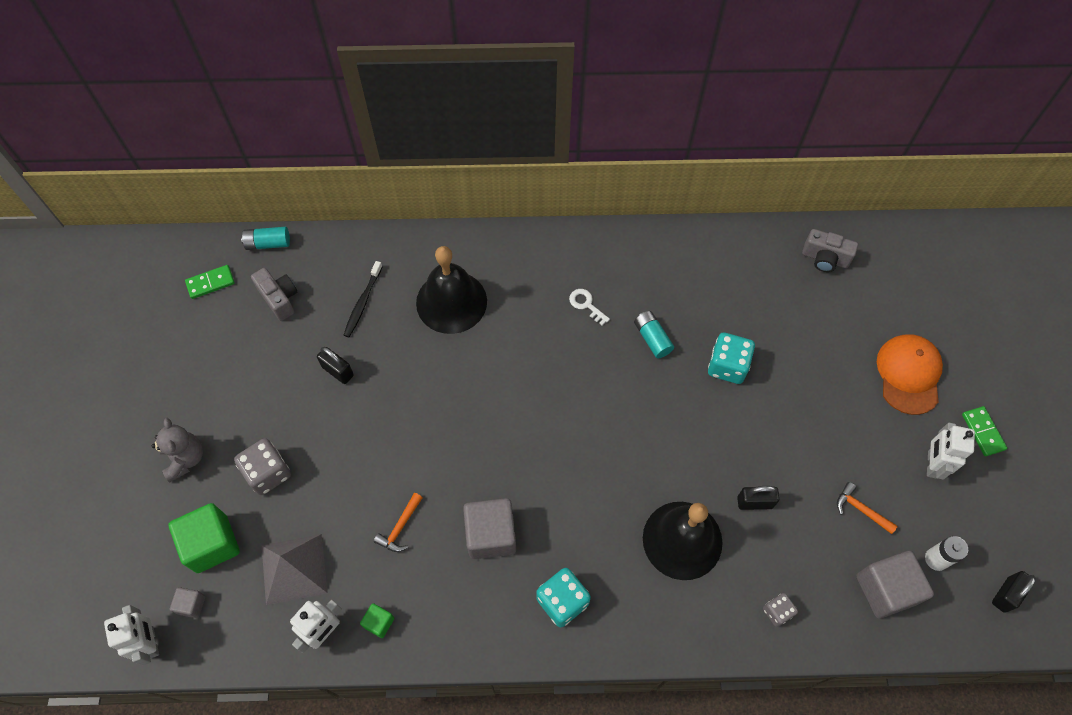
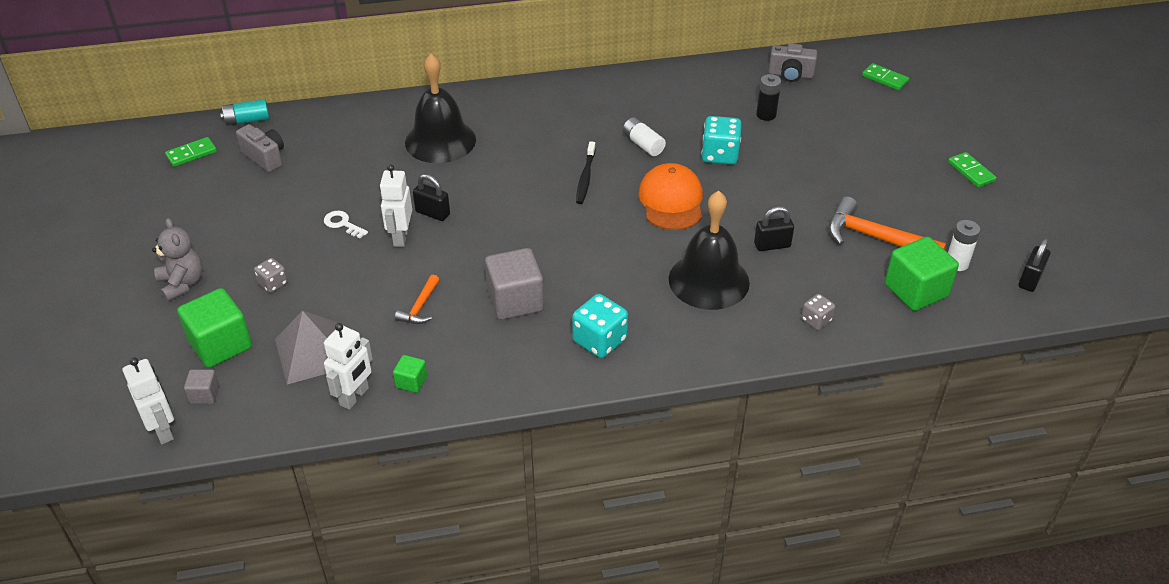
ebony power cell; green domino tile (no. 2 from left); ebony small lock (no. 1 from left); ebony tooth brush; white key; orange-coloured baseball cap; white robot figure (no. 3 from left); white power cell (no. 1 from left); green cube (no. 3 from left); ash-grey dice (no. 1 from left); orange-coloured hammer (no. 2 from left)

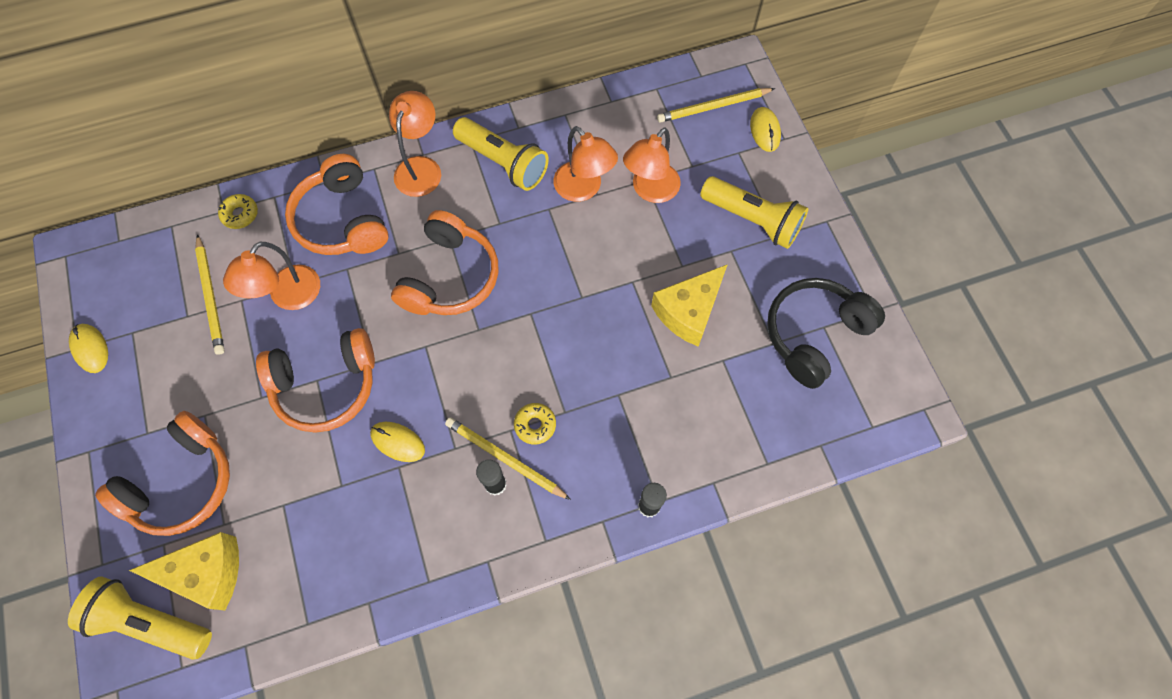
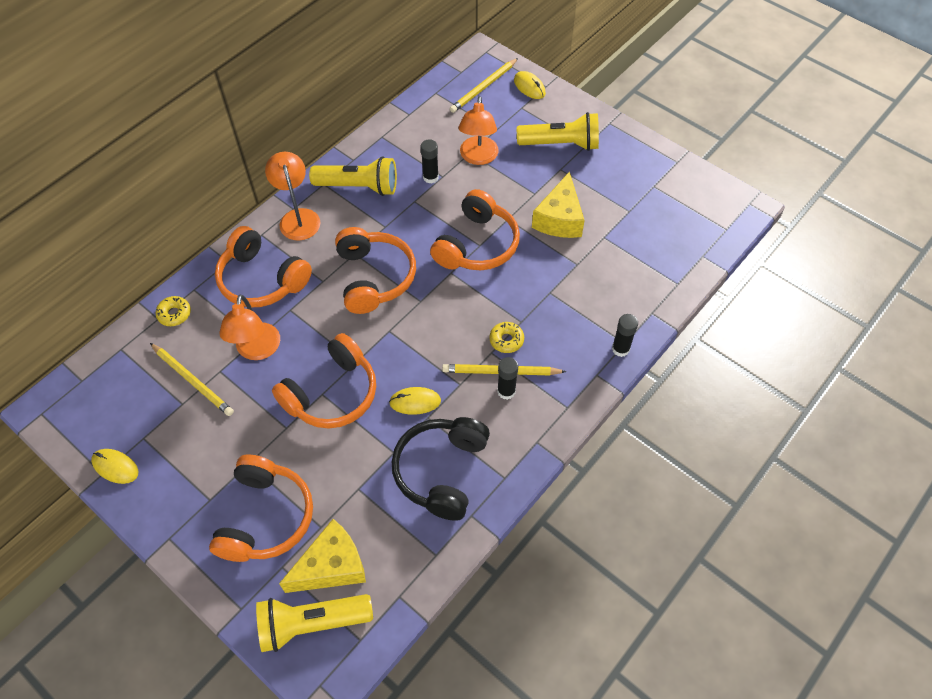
orange-coloured over-ear headphones (no. 5 from left); ebony over-ear headphones; ebony glue stick (no. 1 from left)

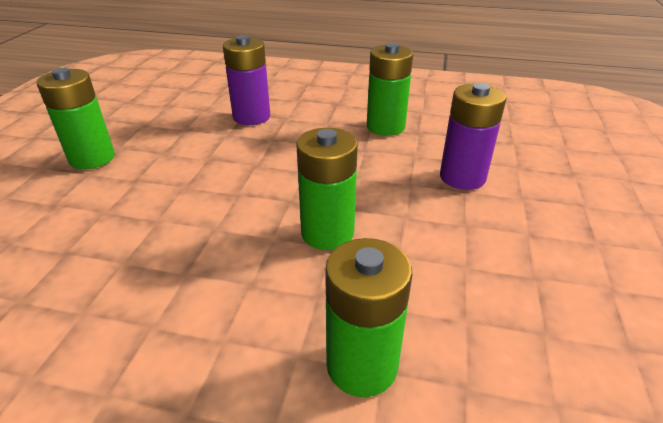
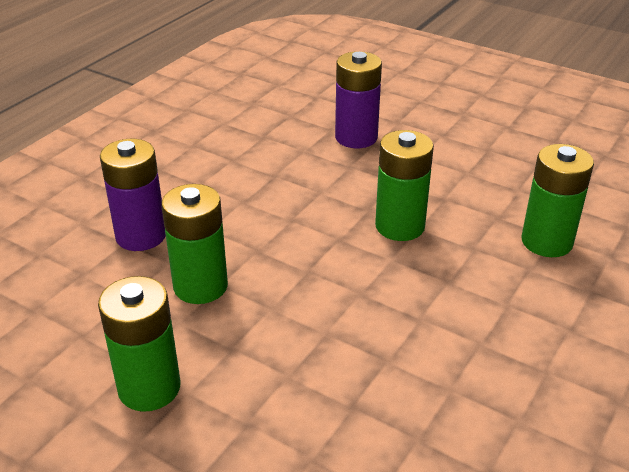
green power cell (no. 2 from left)

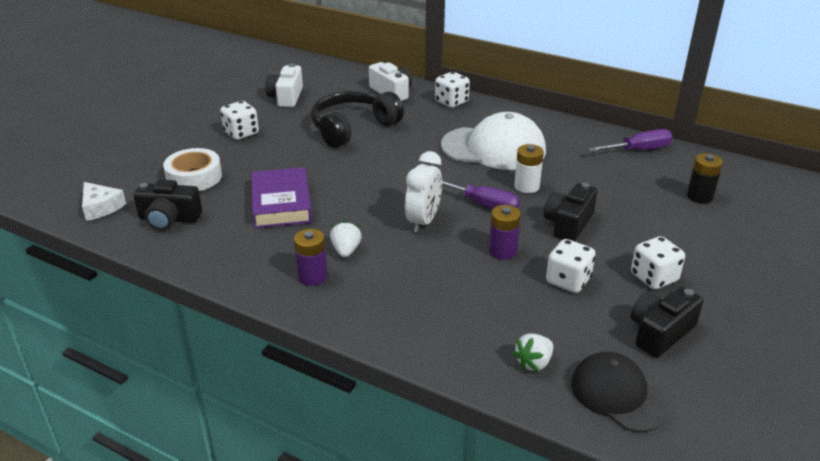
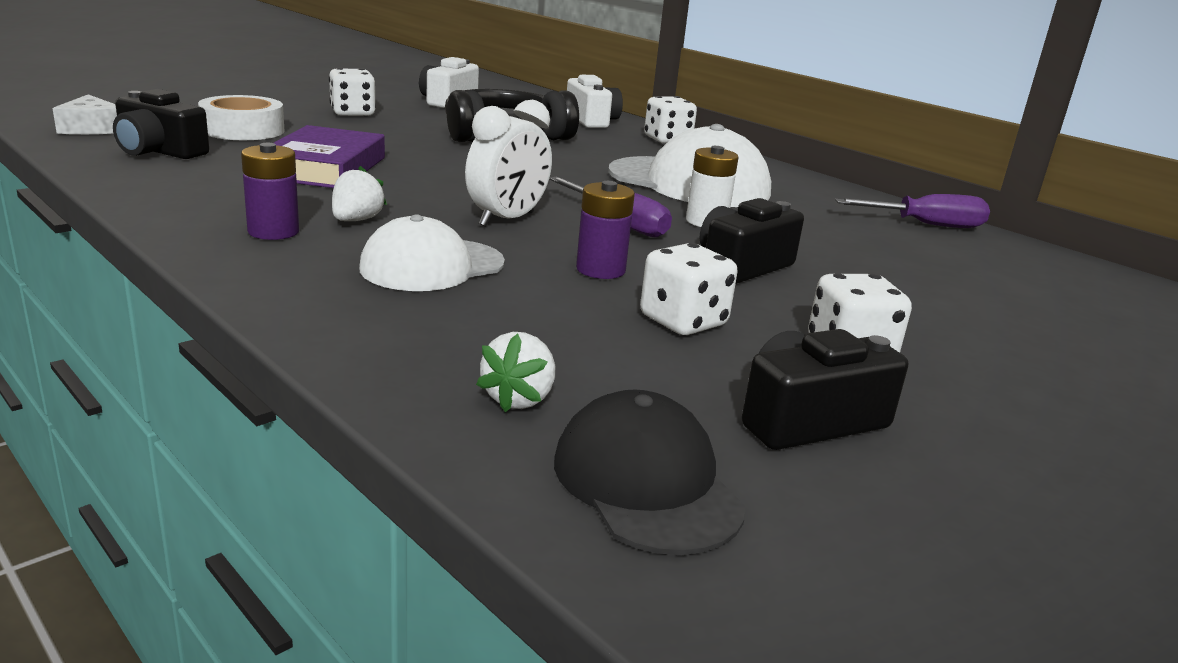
ebony power cell; white baseball cap (no. 1 from left); white toy strawberry (no. 2 from left)

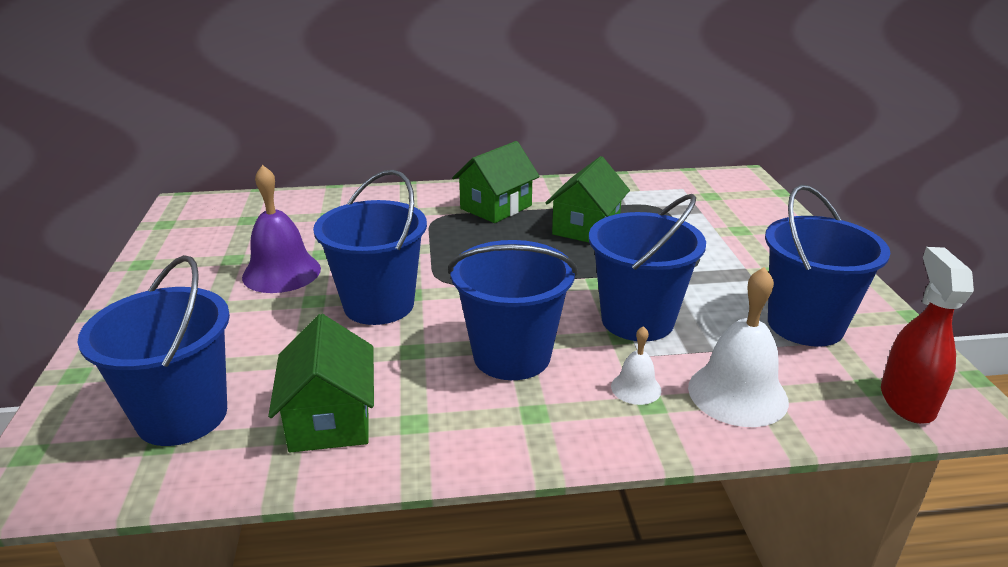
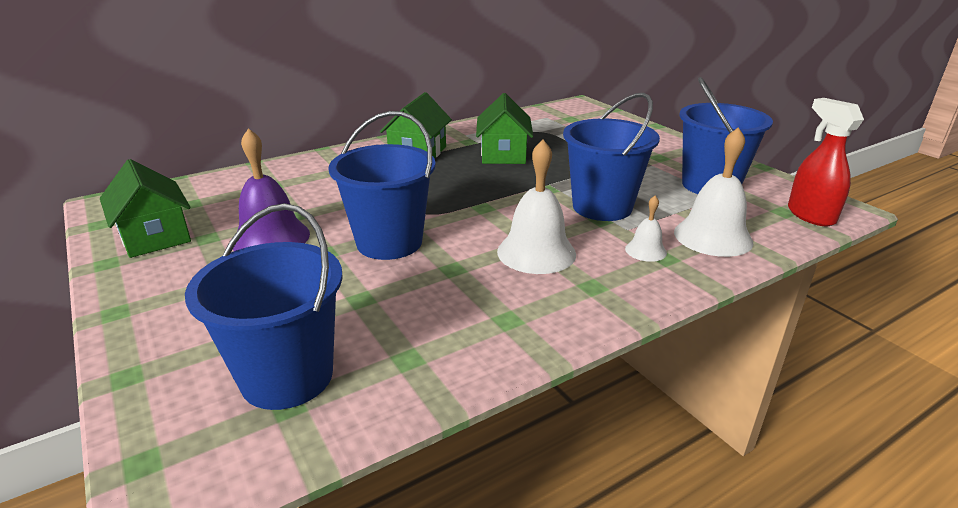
green house (no. 1 from left); white school bell (no. 1 from left)

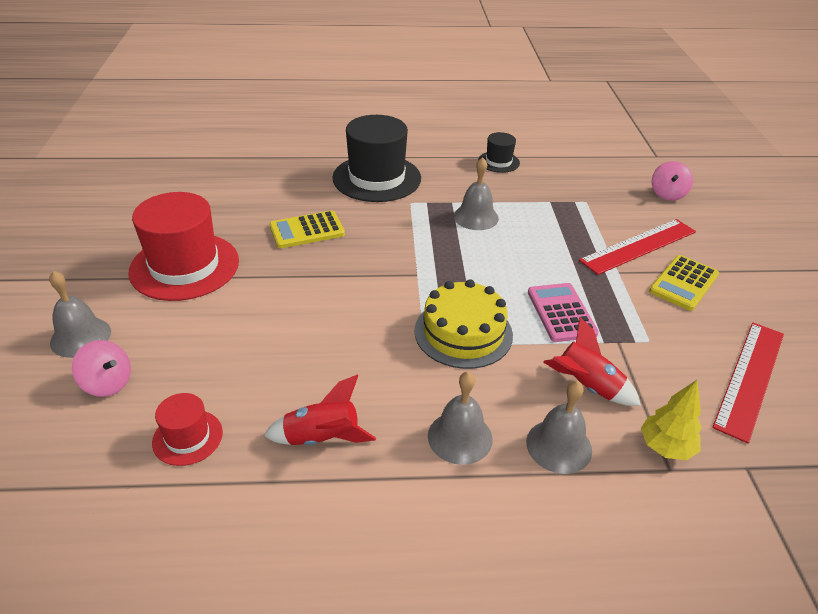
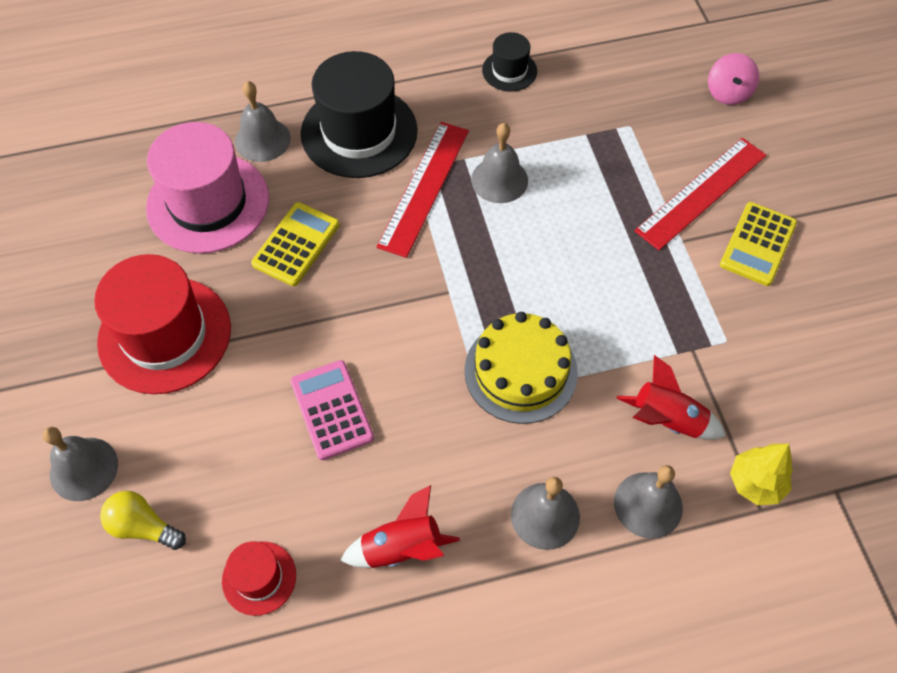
pink tall hat; ash-grey school bell (no. 2 from left); pink adding machine; red ruler (no. 1 from left); bright yellow light bulb; bright yellow adding machine (no. 1 from left)

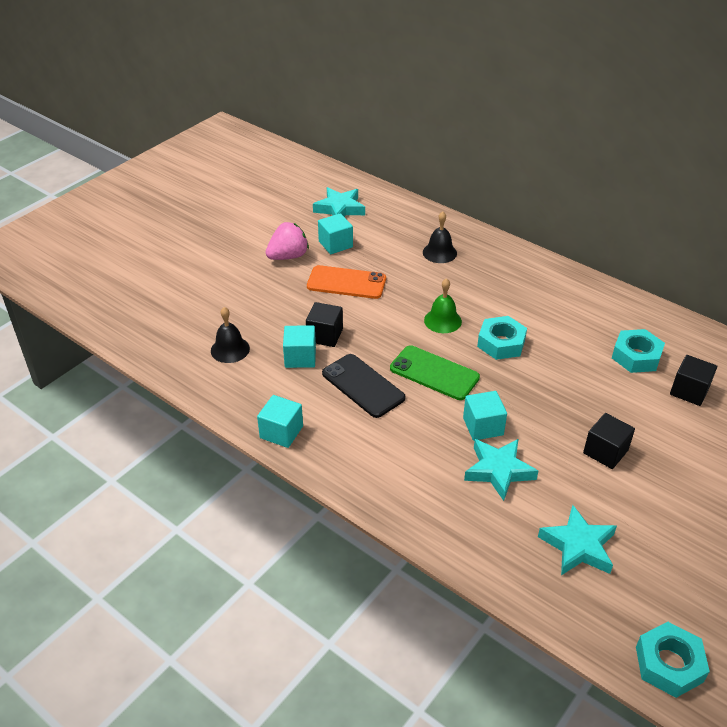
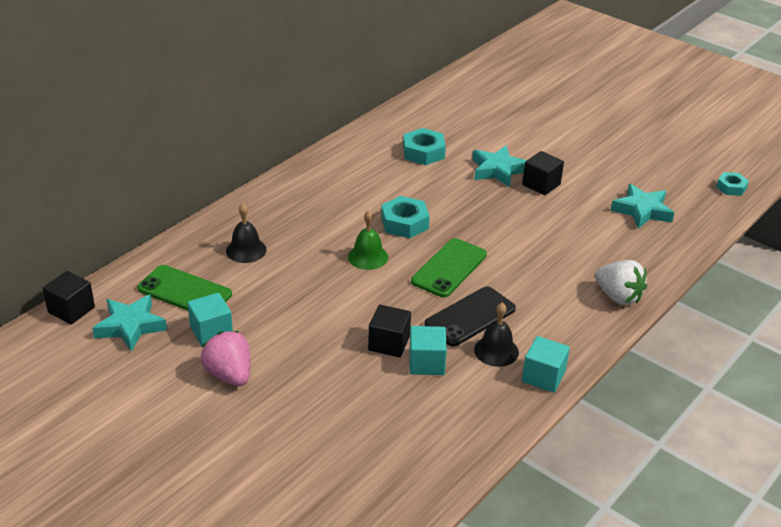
orange-coloured smartphone; teal cube (no. 4 from left in the first image); green smartphone (no. 1 from left); white toy strawberry; ebony school bell (no. 2 from left); teal star shape (no. 2 from left); ebony cube (no. 1 from left); teal hex nut (no. 3 from left)

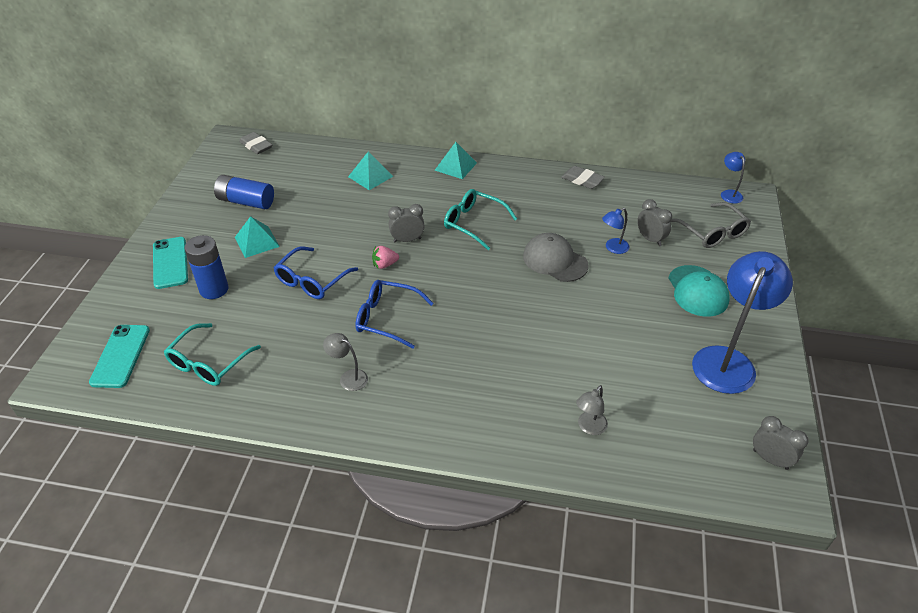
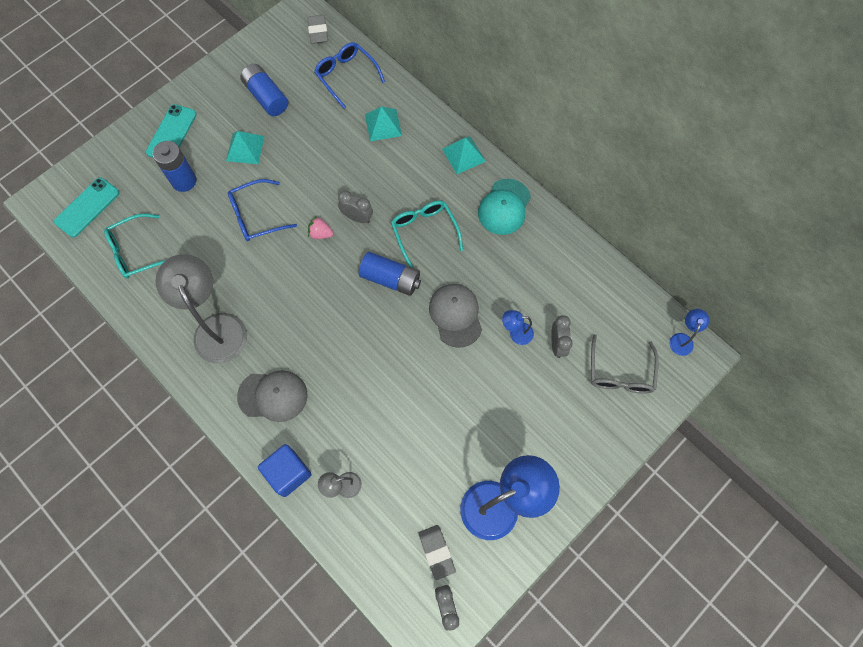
ash-grey baseball cap (no. 1 from left); blue cube; blue power cell (no. 3 from left); blue glasses (no. 2 from left); ash-grey gum eraser (no. 2 from left); teal baseball cap; ash-grey reading lamp (no. 1 from left)

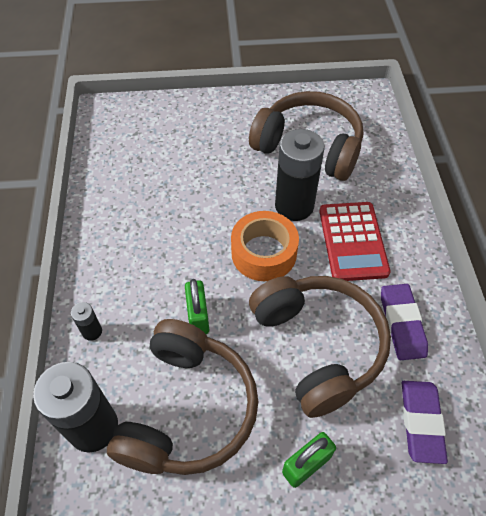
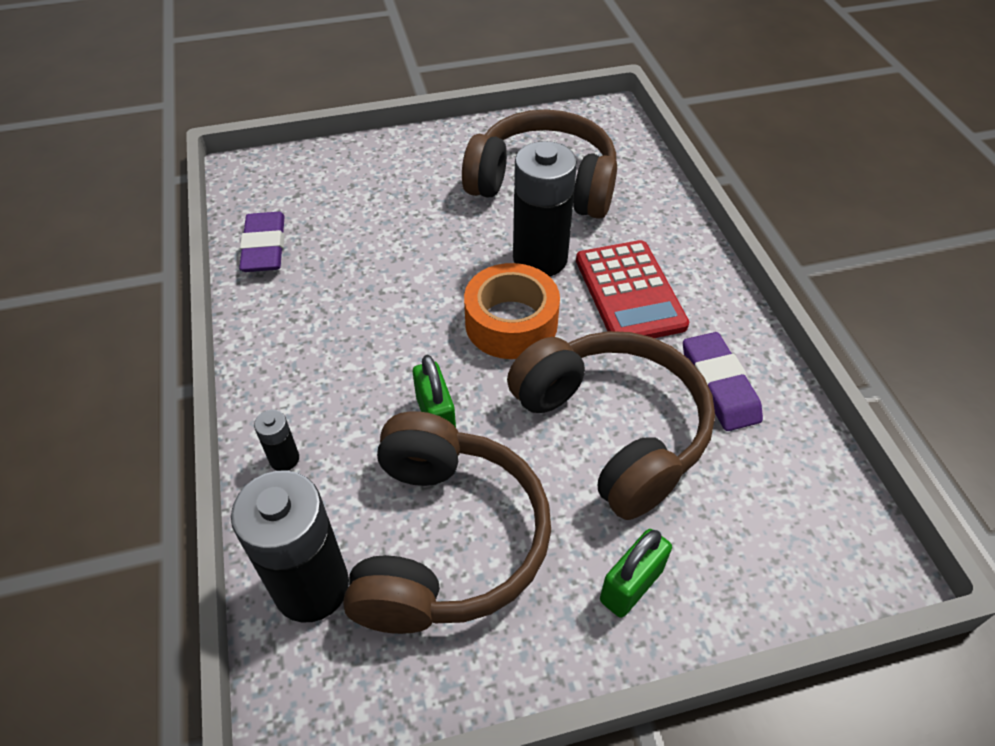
violet gum eraser (no. 1 from left)

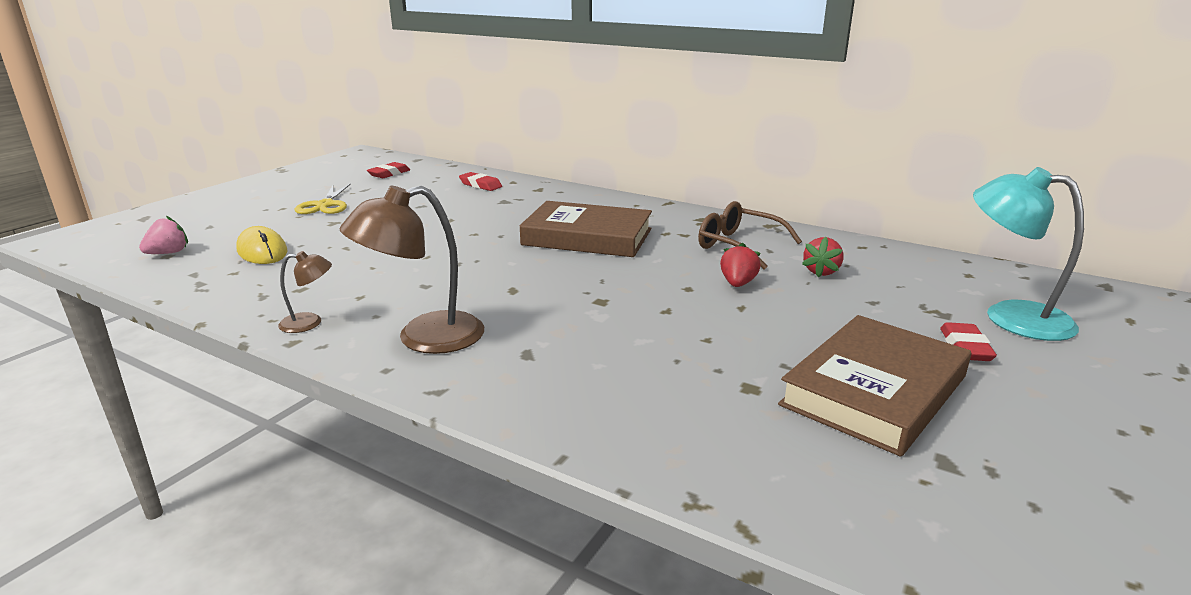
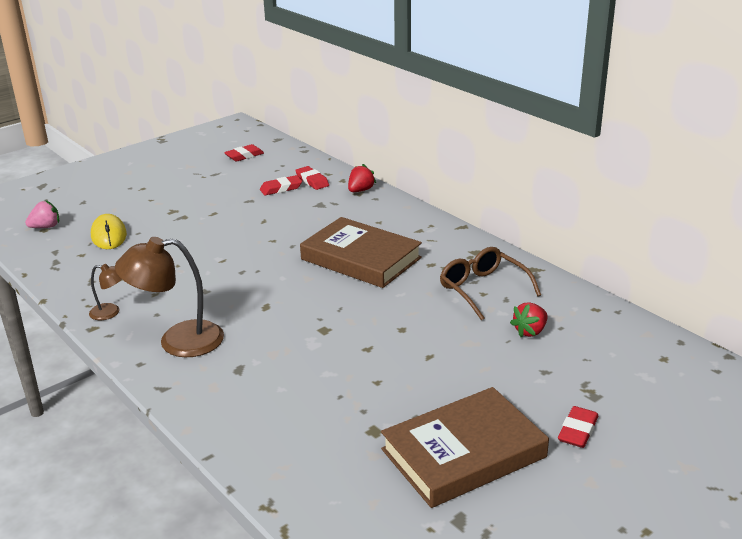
bright yellow shears; teal reading lamp; red gum eraser (no. 2 from left); red toy strawberry (no. 1 from left)

